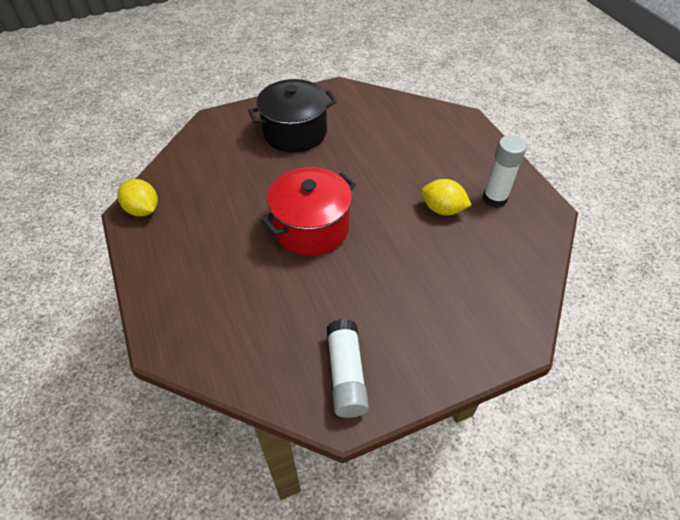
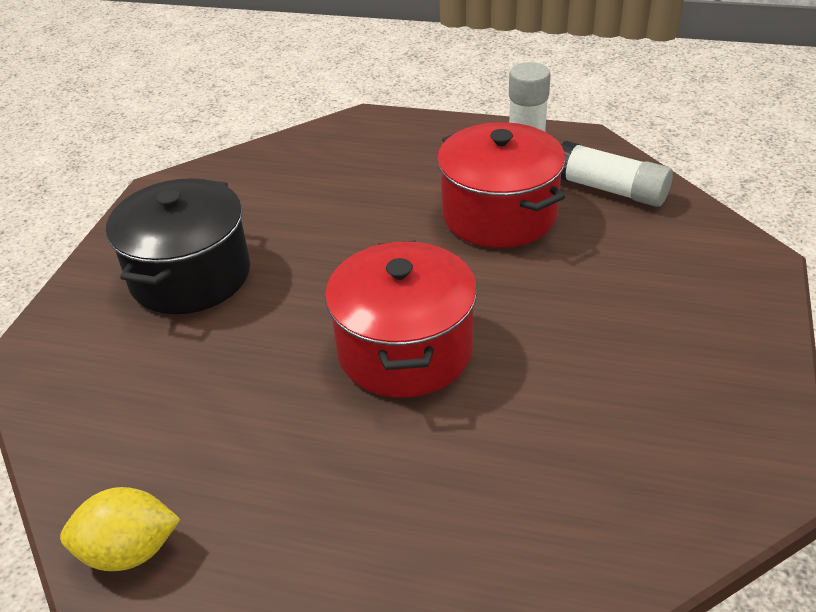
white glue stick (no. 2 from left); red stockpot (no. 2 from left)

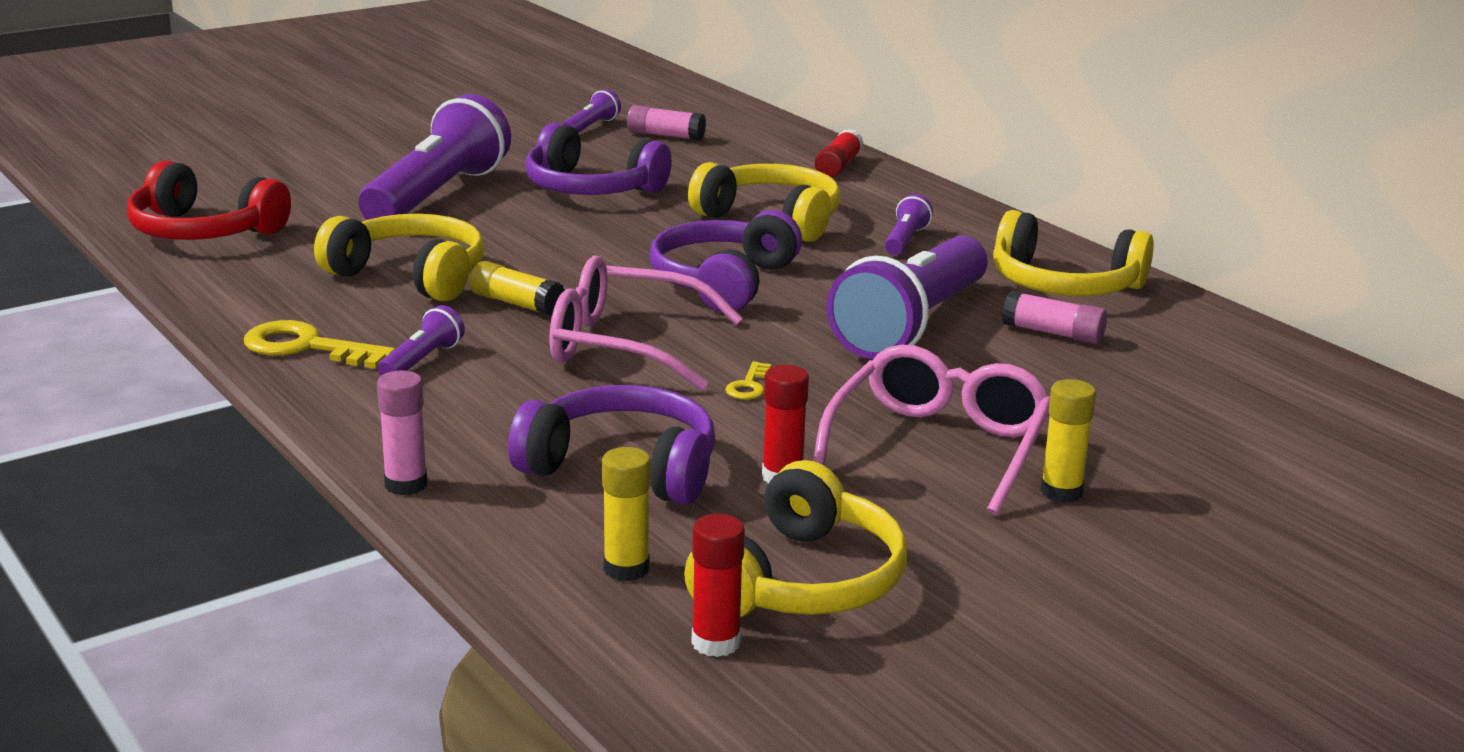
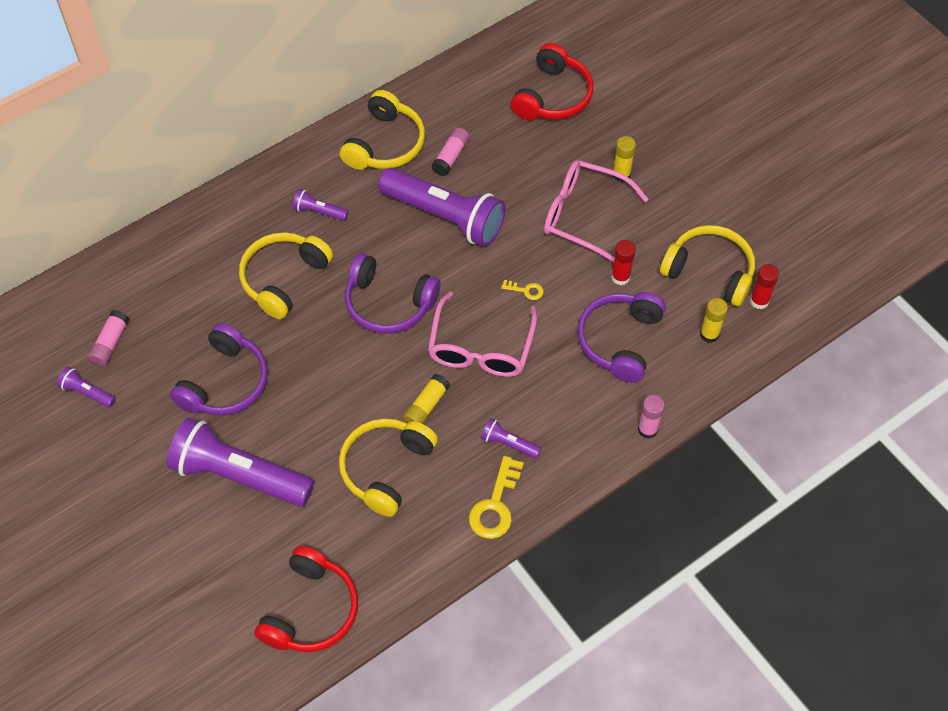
red glue stick (no. 3 from left in the first image); red over-ear headphones (no. 2 from left)

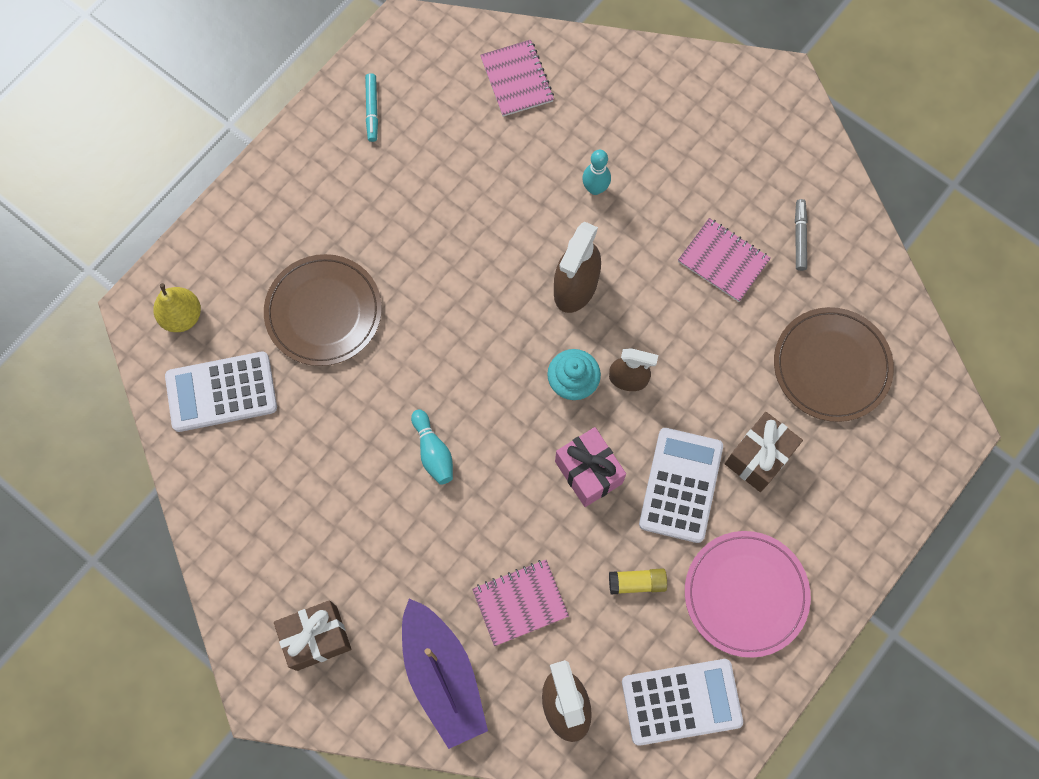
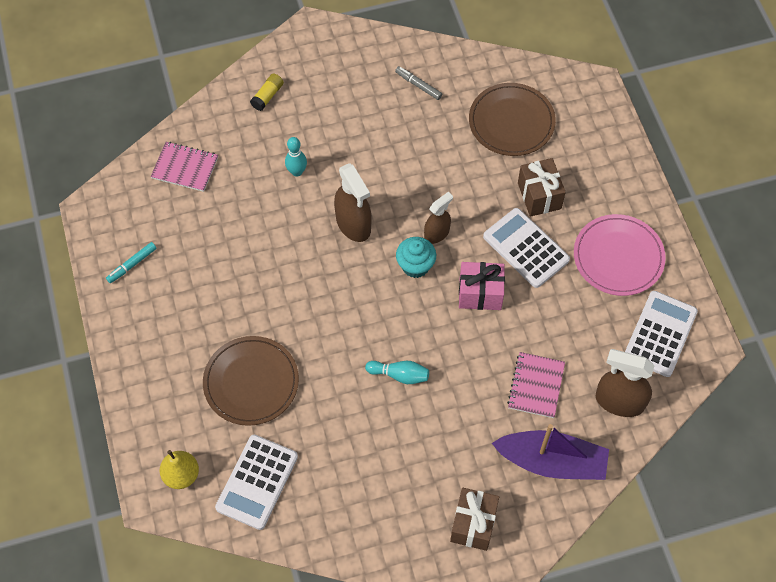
pink notebook (no. 3 from left in the first image); bright yellow glue stick; teal marker pen

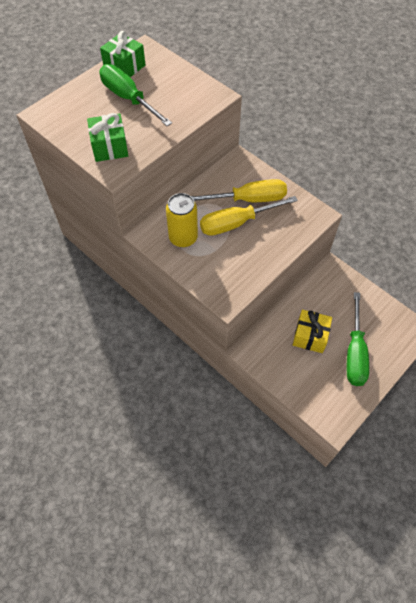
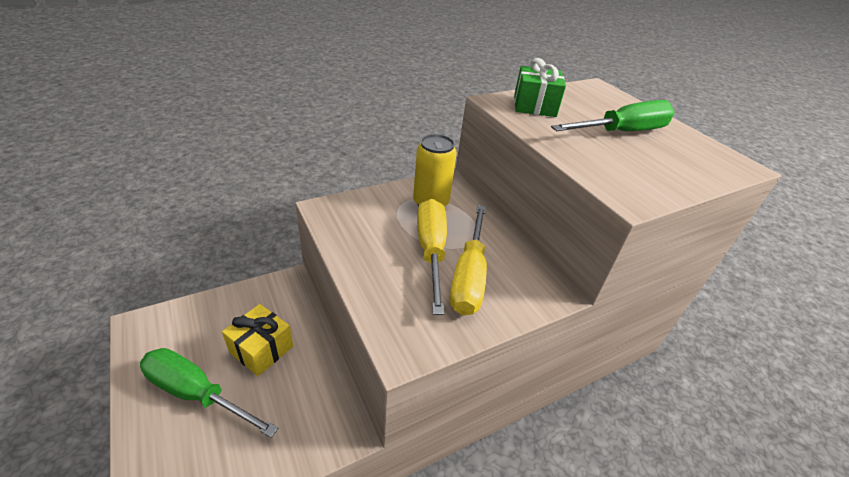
green gift (no. 2 from left in the first image)

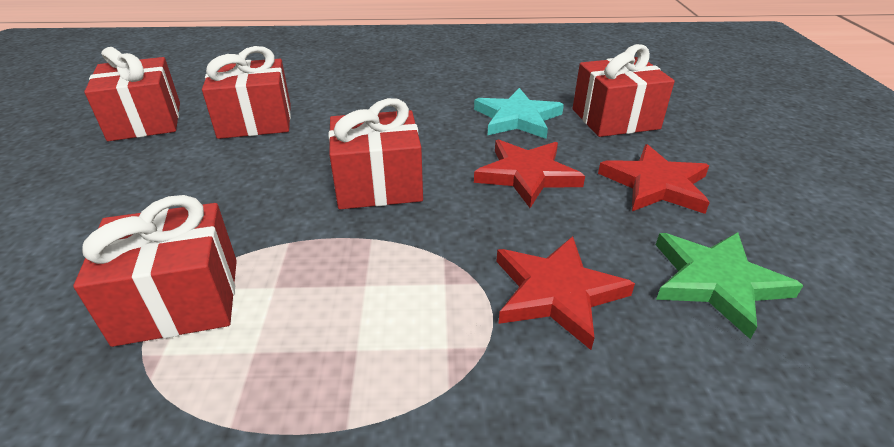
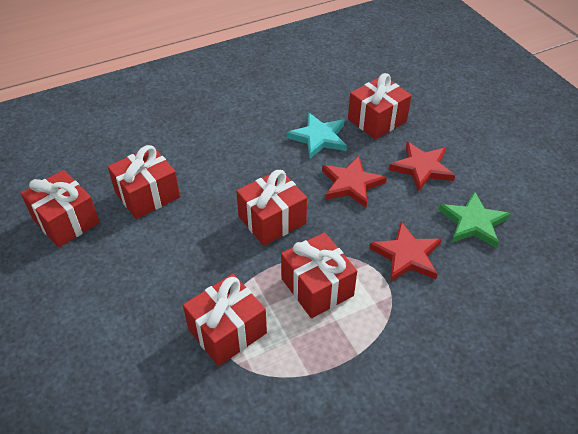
red gift (no. 5 from left)

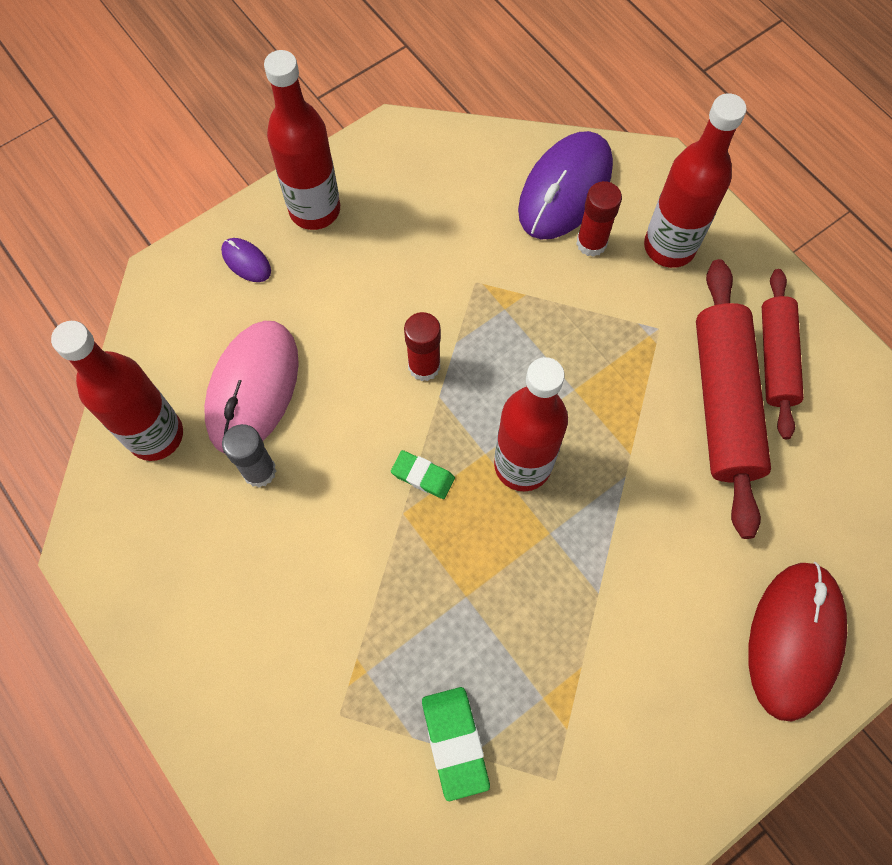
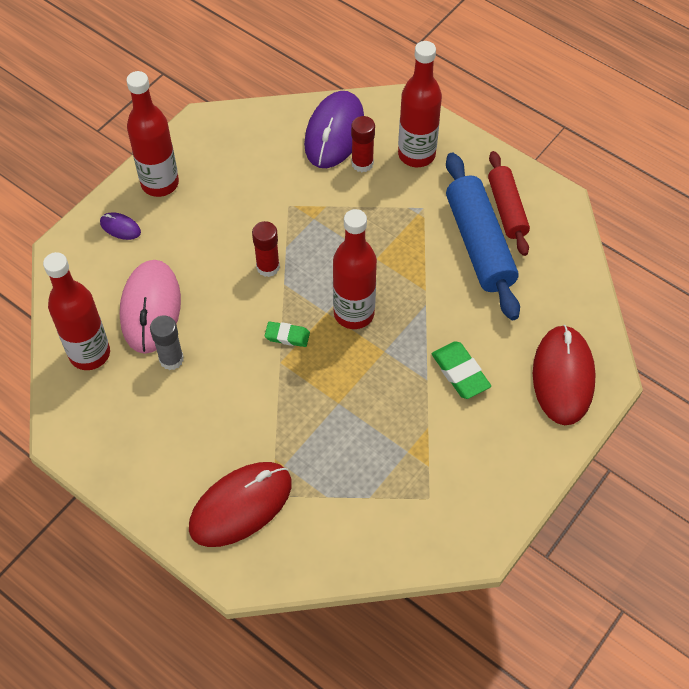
red mouse (no. 1 from left); green gum eraser (no. 2 from left); blue pastry roller

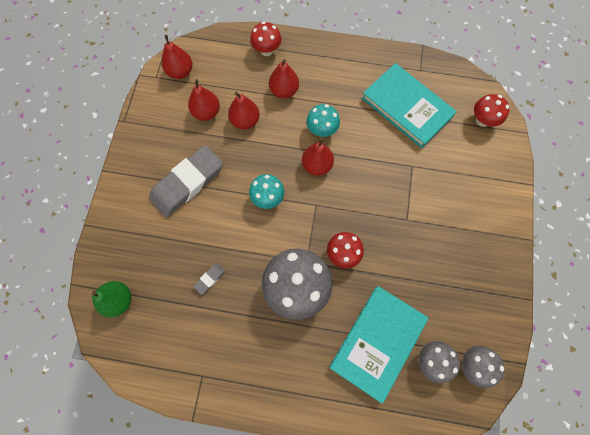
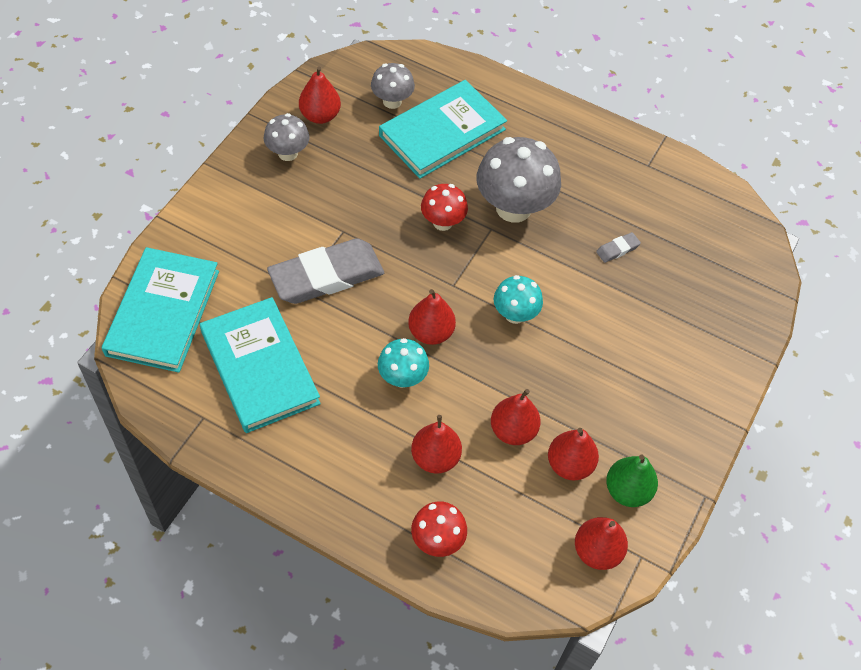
red pear fruit (no. 1 from left); green pear fruit; ash-grey gum eraser (no. 1 from left); ash-grey fungus (no. 1 from left); teal book (no. 1 from left)

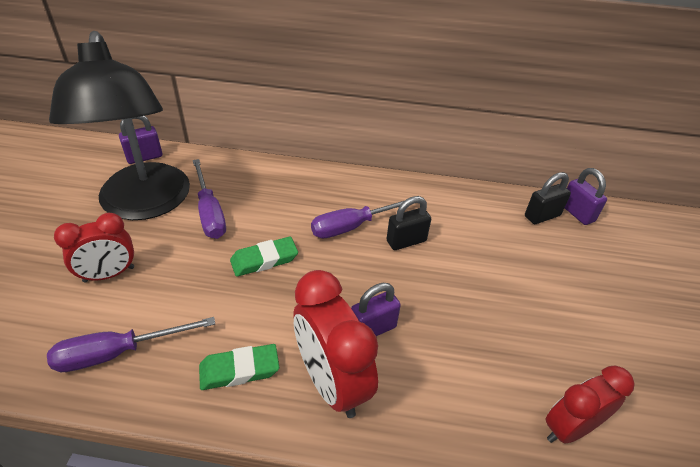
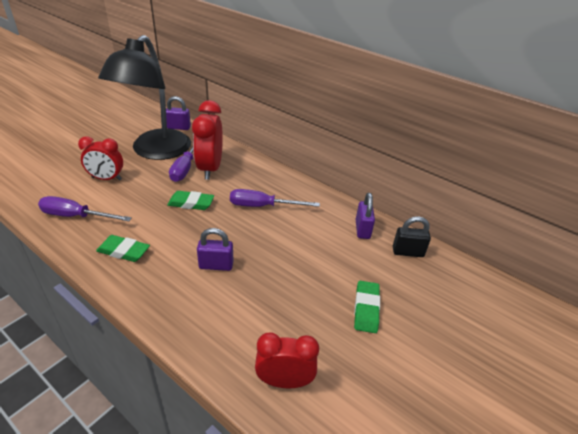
ebony small lock (no. 1 from left in the first image); green gum eraser (no. 3 from left); red clock (no. 2 from left); violet small lock (no. 3 from left)

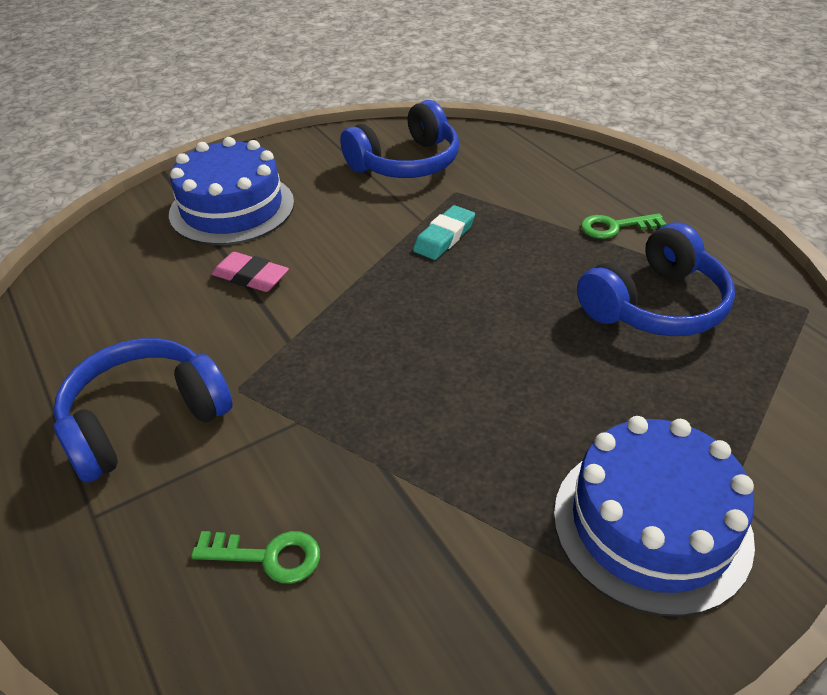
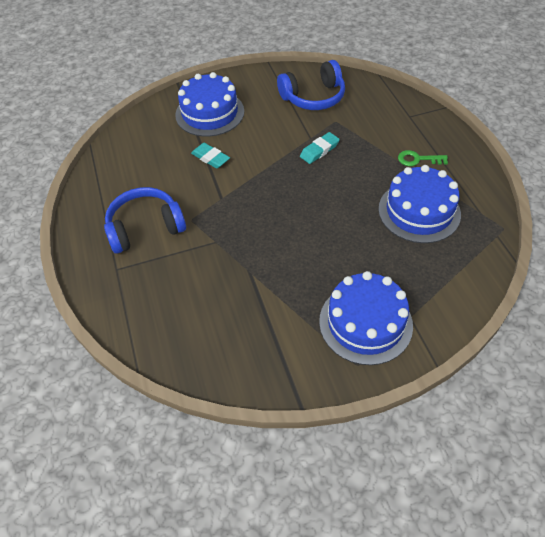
green key (no. 1 from left in the first image); blue cake (no. 3 from left); teal gum eraser (no. 1 from left)

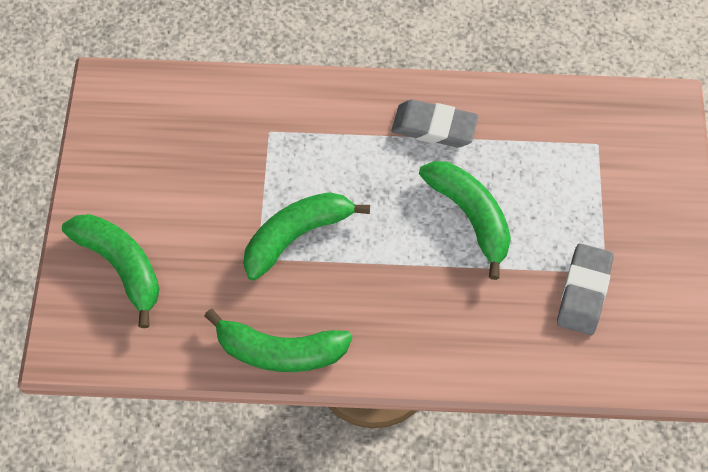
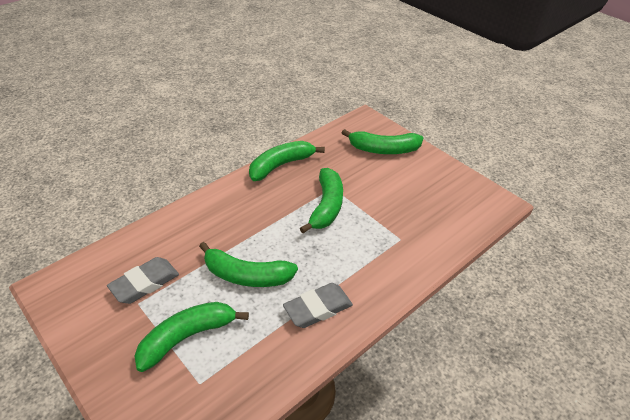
green banana fruit (no. 1 from left); ash-grey gum eraser (no. 1 from left)

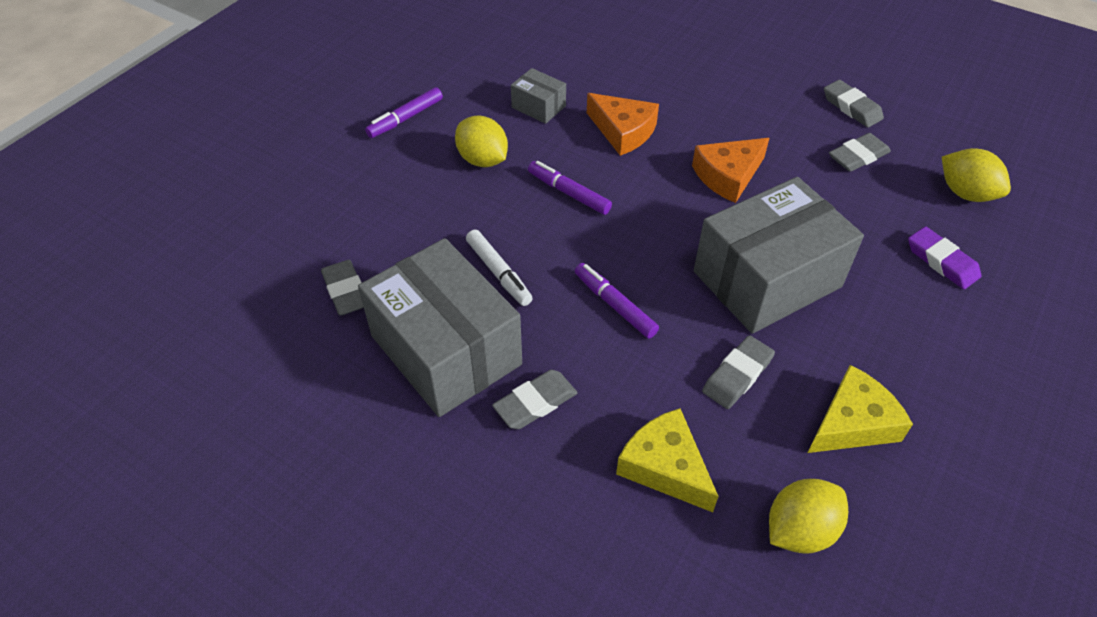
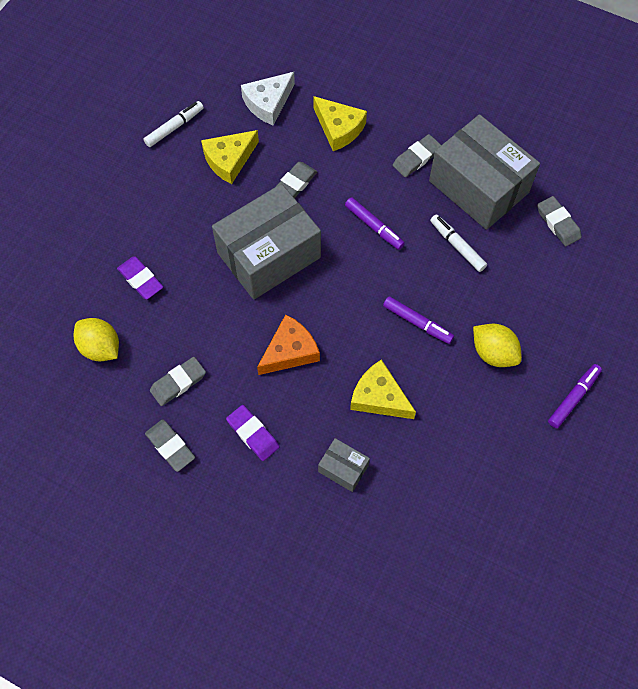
white marker pen (no. 1 from left); violet gum eraser (no. 2 from left); ash-grey parcel (no. 2 from left); white cheese wedge; bright yellow cheese wedge (no. 3 from left)

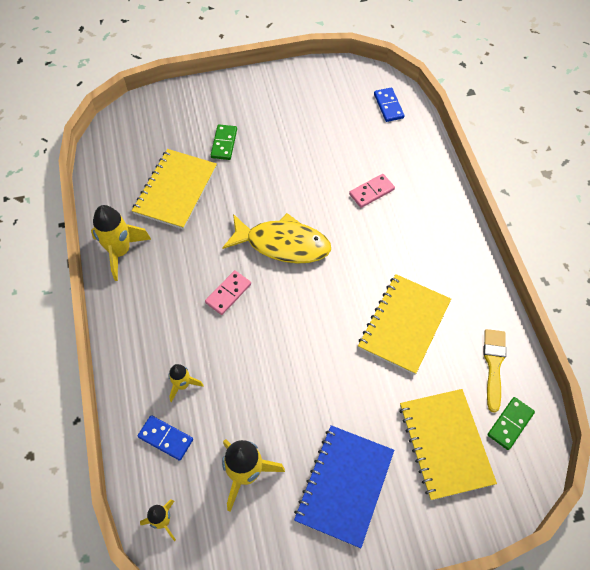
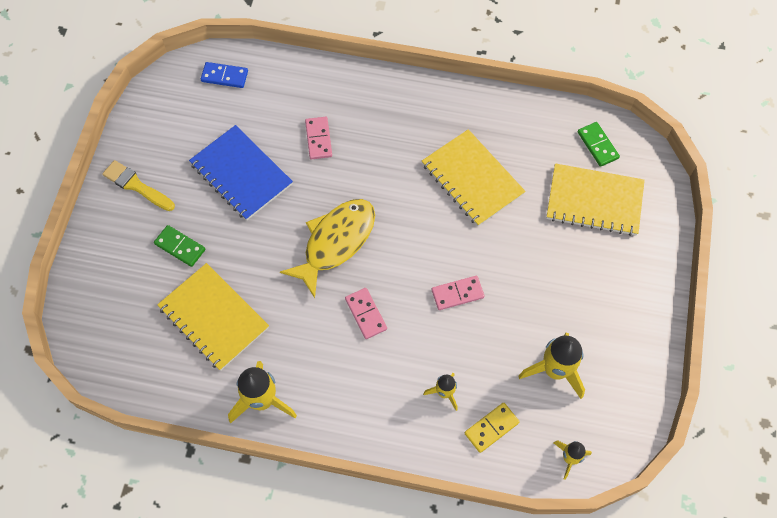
pink domino tile (no. 3 from left); blue notebook; bright yellow paint brush; bright yellow domino tile

